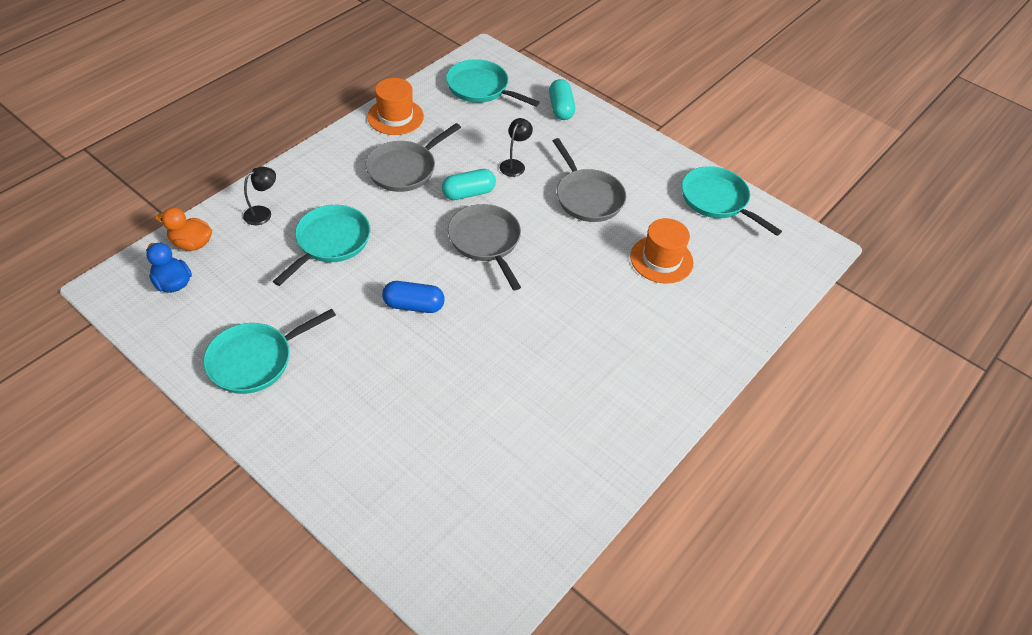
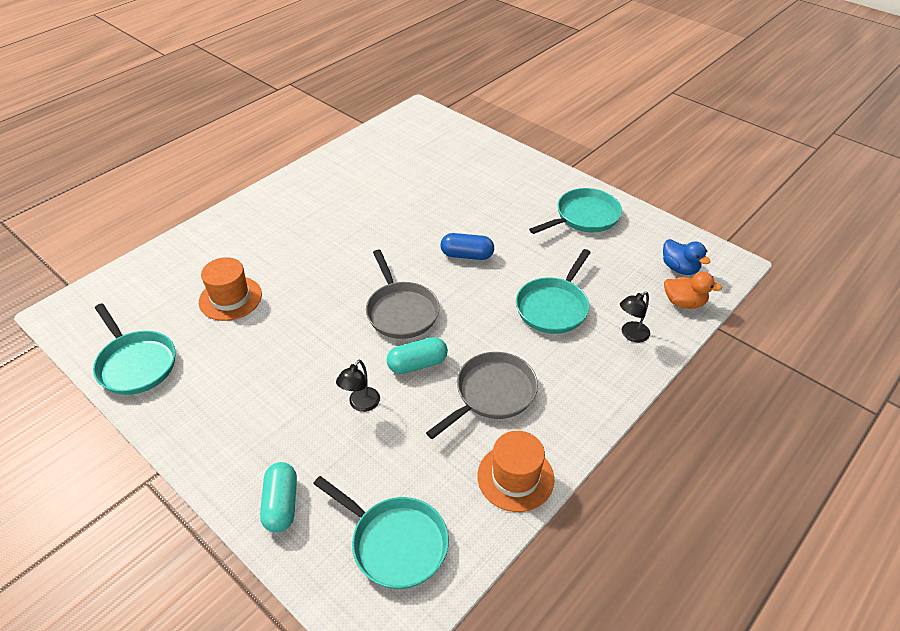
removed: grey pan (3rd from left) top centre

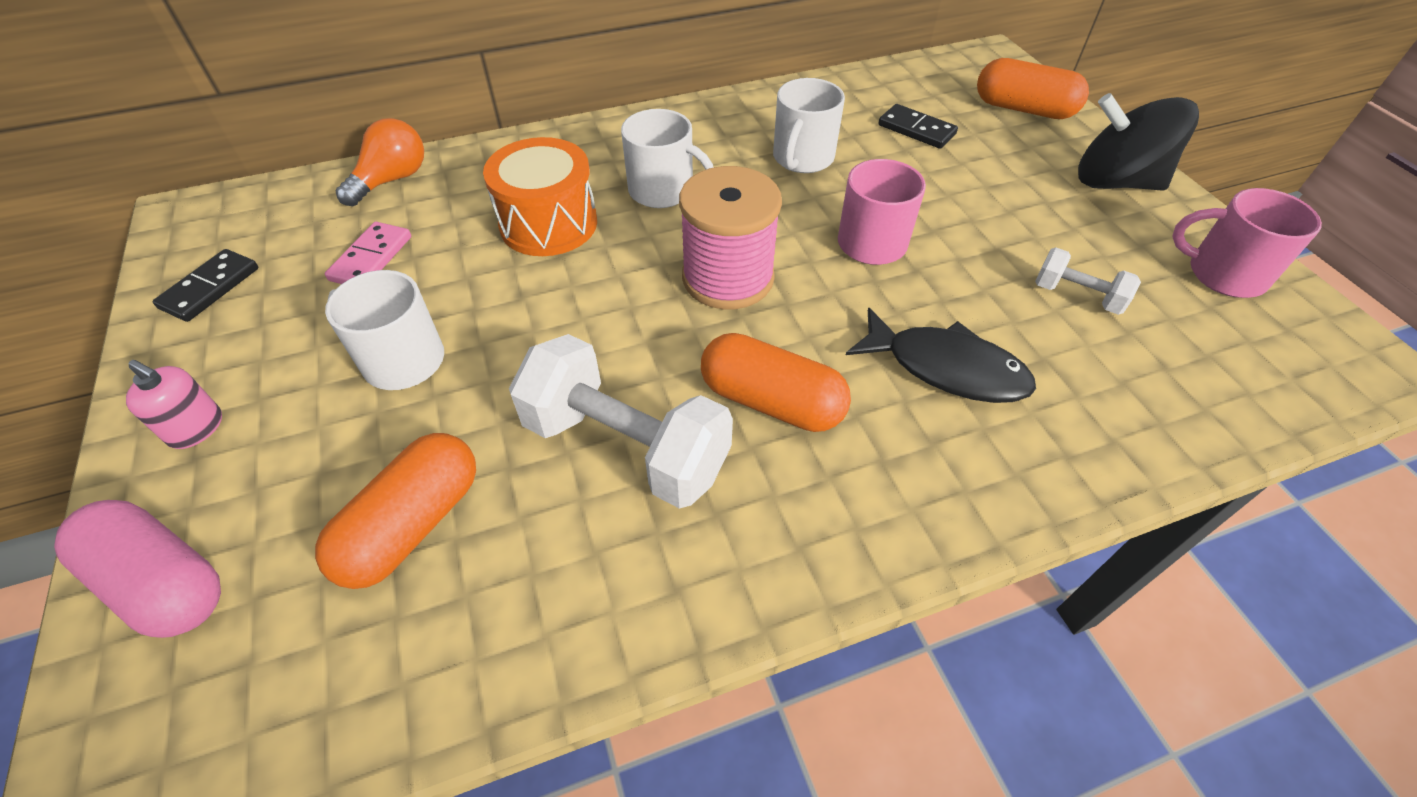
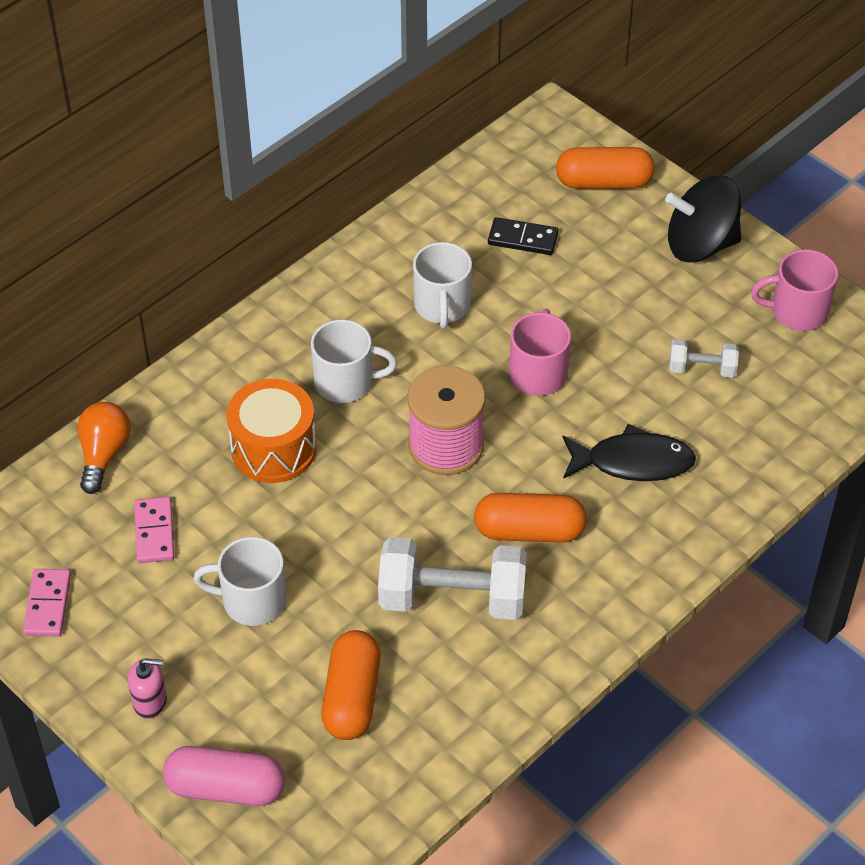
recoloured: black domino (1st from left) middle left to pink domino (1st from left) bottom left

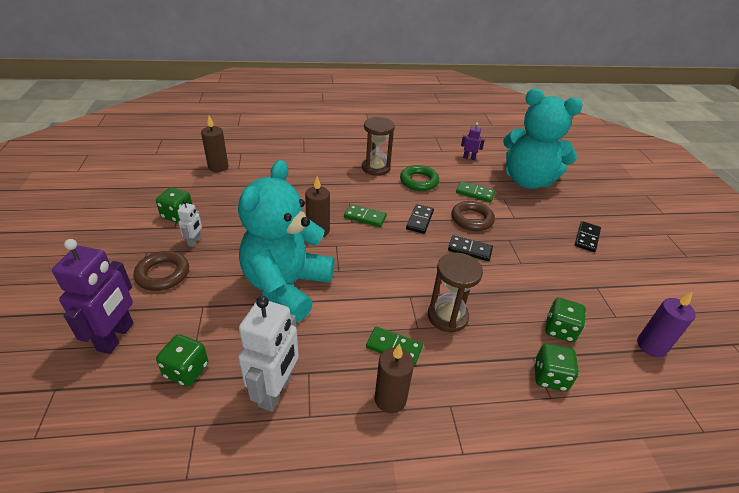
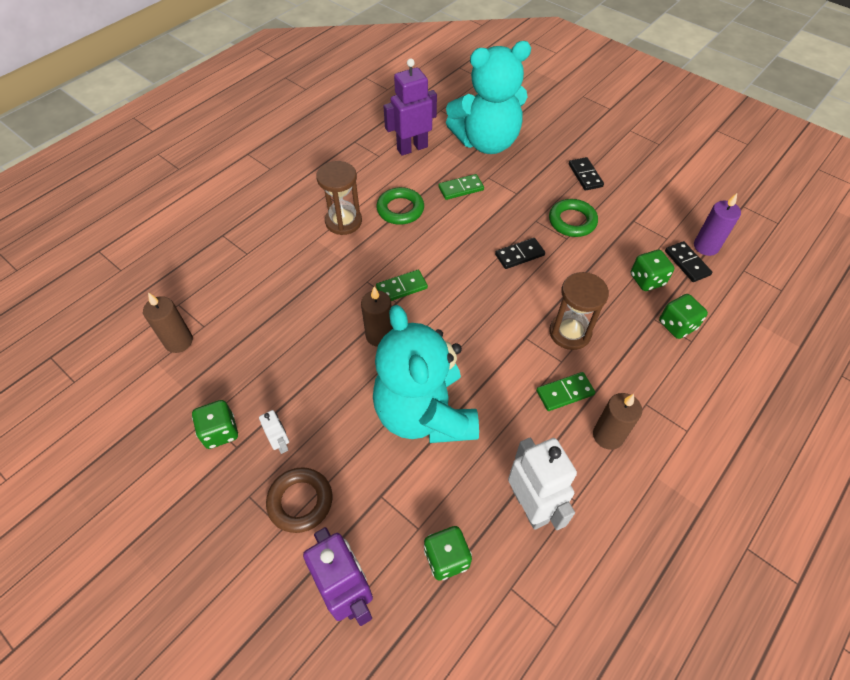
removed: brown ring (2nd from left) centre
added: green ring (2nd from left) top right
moved: black domino (1st from left in the first image) centre to black domino (3rd from left) middle right
resized: purple robot (2nd from left) top centre = top centre x2.02

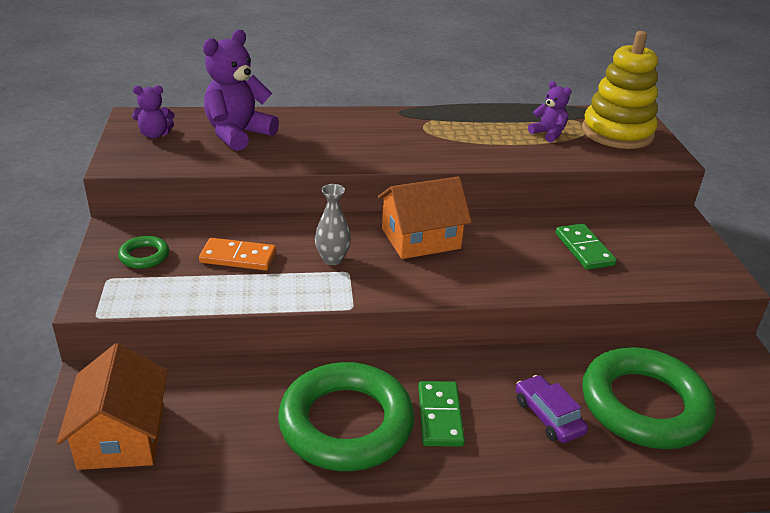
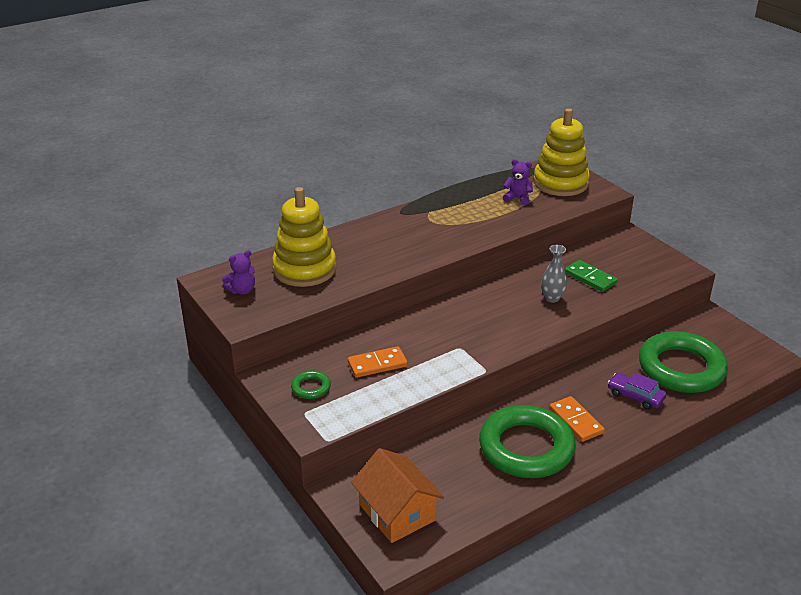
removed: orange house (2nd from left) centre
moved: grey vase centre to middle right
replaced: purple teddy bear (2nd from left) top left to yellow stacking toy (1st from left) centre
recoloured: green domino (1st from left) bottom centre to orange domino (2nd from left) bottom right

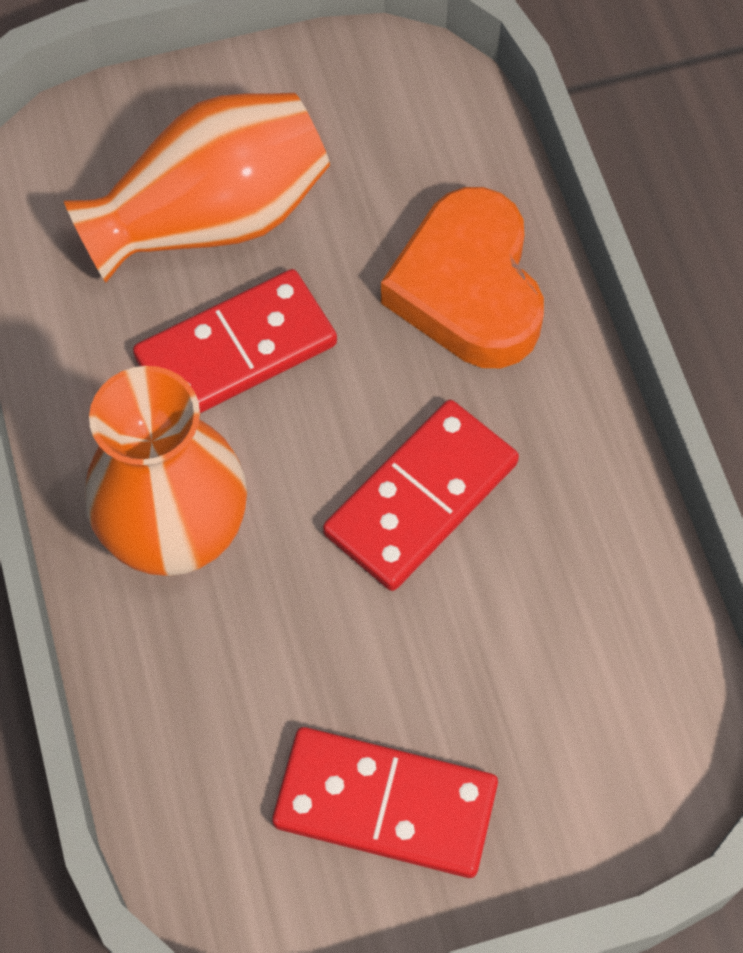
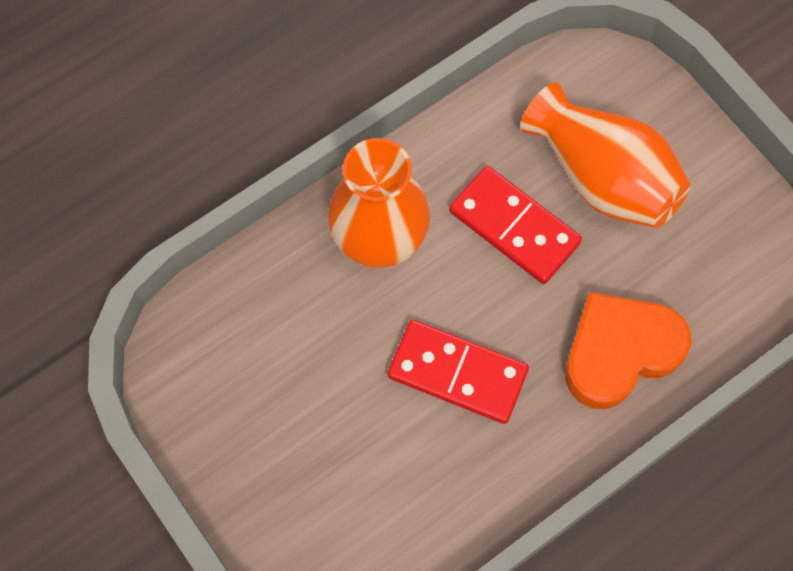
removed: red domino (2nd from left) bottom centre

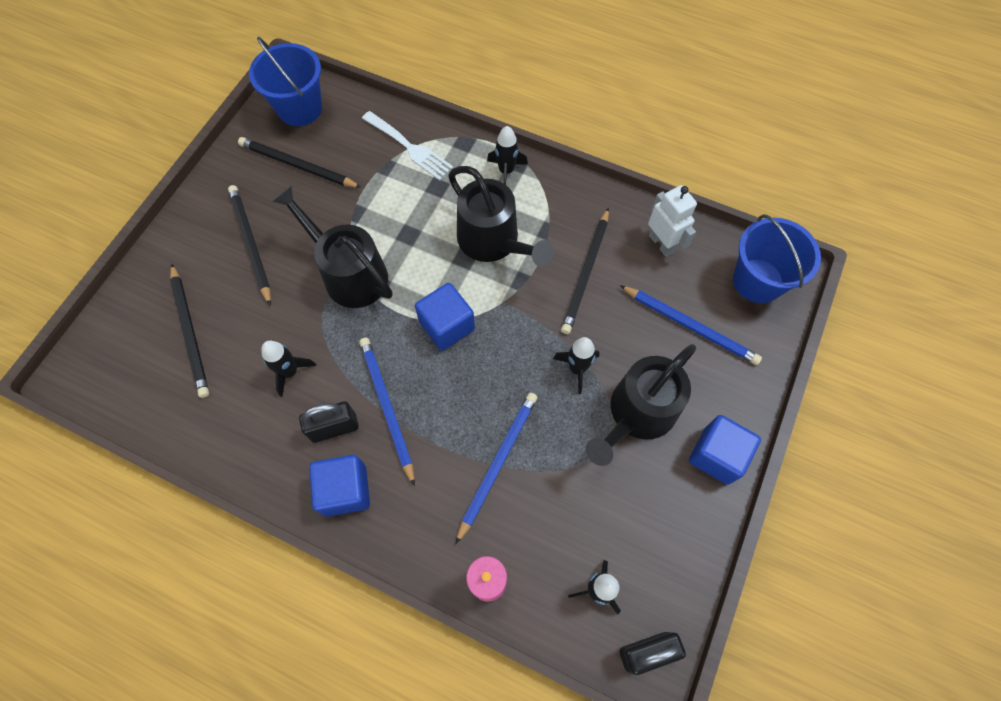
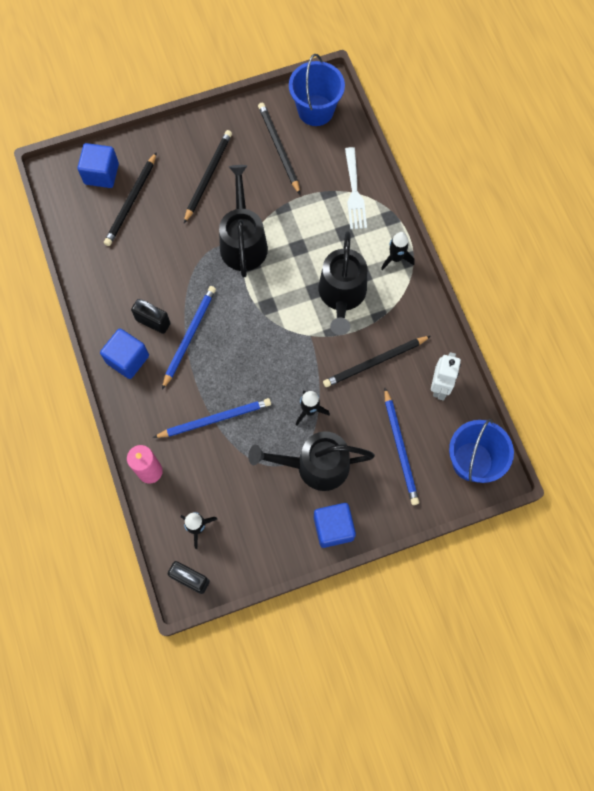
removed: black rocket (1st from left) middle left
moved: blue cube (2nd from left in the first image) centre to blue cube (1st from left) top left

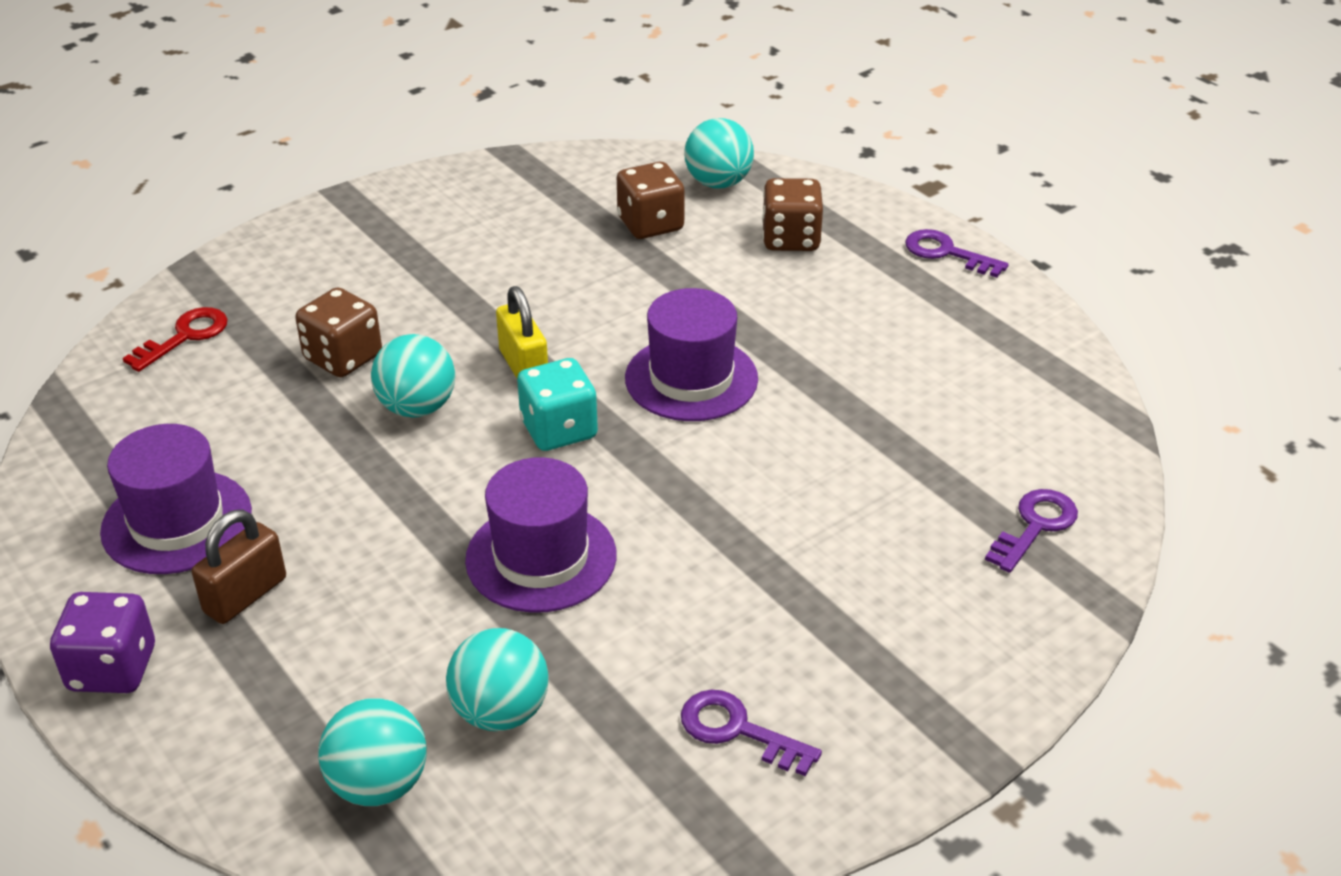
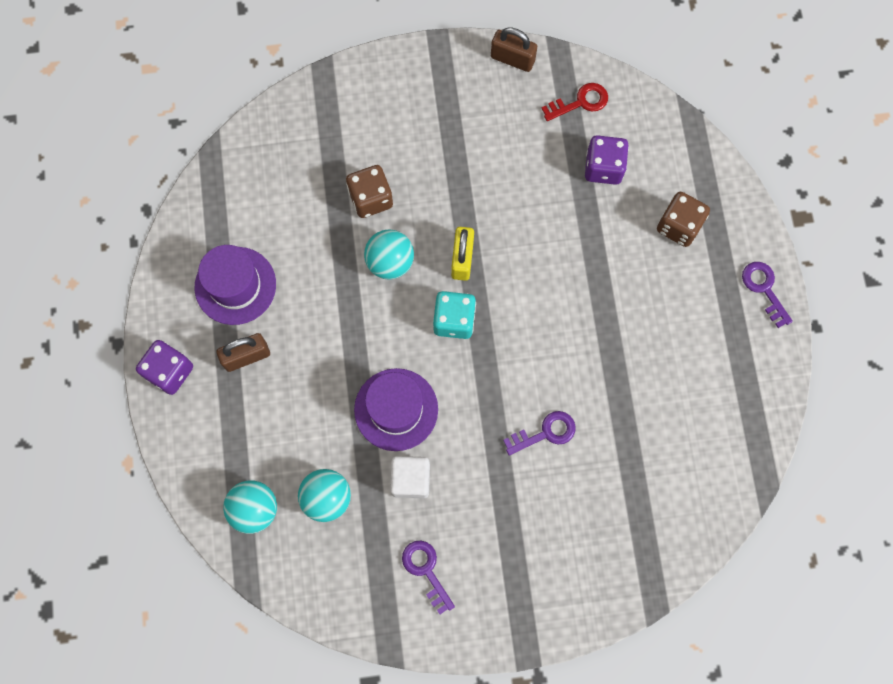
removed: purple hat (3rd from left) centre; turquoise ball (4th from left) top centre
added: white cube bottom centre; brown padlock (2nd from left) top centre
moved: purple key (3rd from left in the first image) middle right to purple key (2nd from left) centre; red key middle left to top centre
recoloured: brown dice (2nd from left) top centre to purple dice (2nd from left) top right

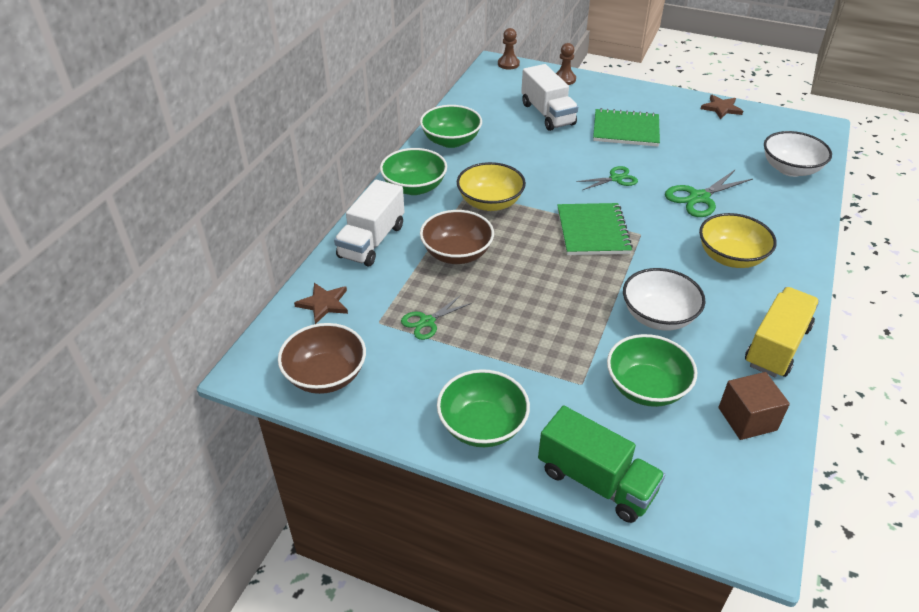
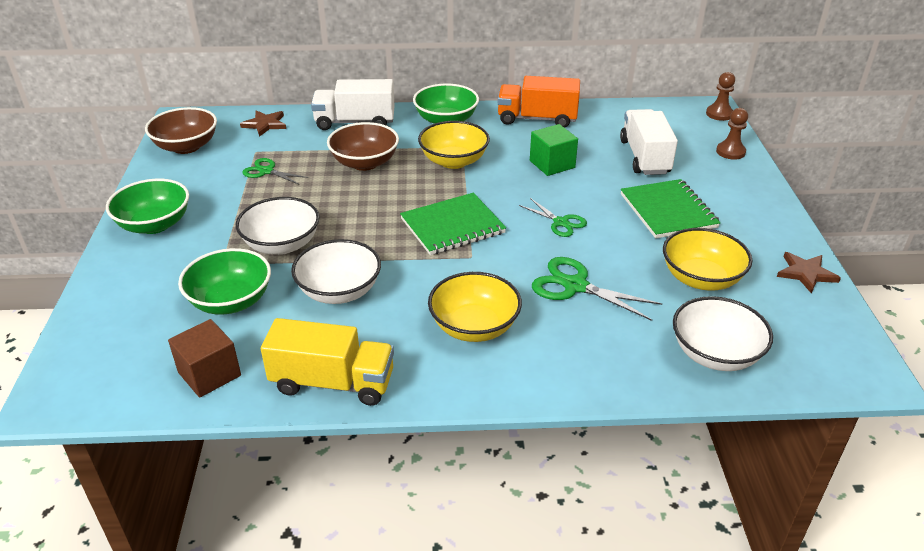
removed: green truck bottom centre
added: white bowl (1st from left) middle left; green cube top centre; yellow bowl (3rd from left) middle right
replaced: green bowl (2nd from left) top centre to orange truck top centre
turned: white truck (2nd from left) top centre = top right 135 degrees clockwise

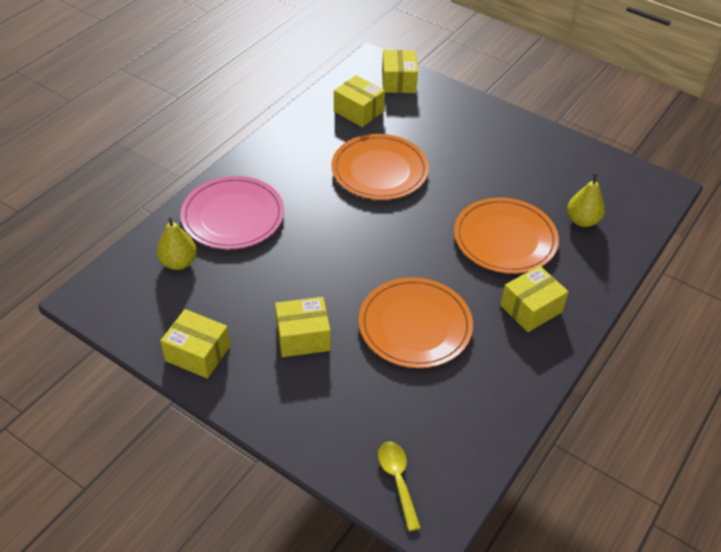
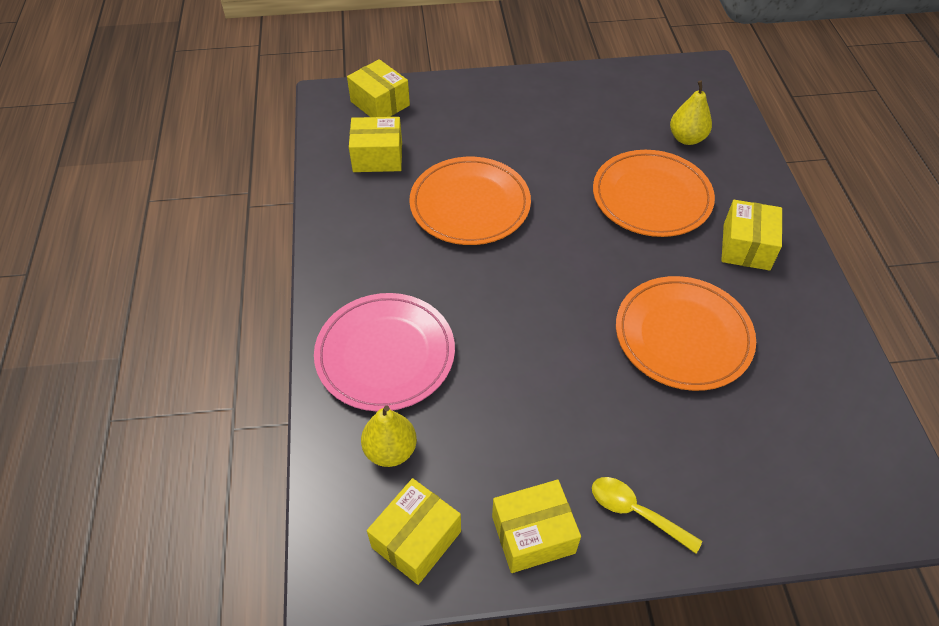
moved: yellow box (2nd from left in the first image) centre to yellow box (3rd from left) bottom centre; yellow spoon bottom centre to bottom right

